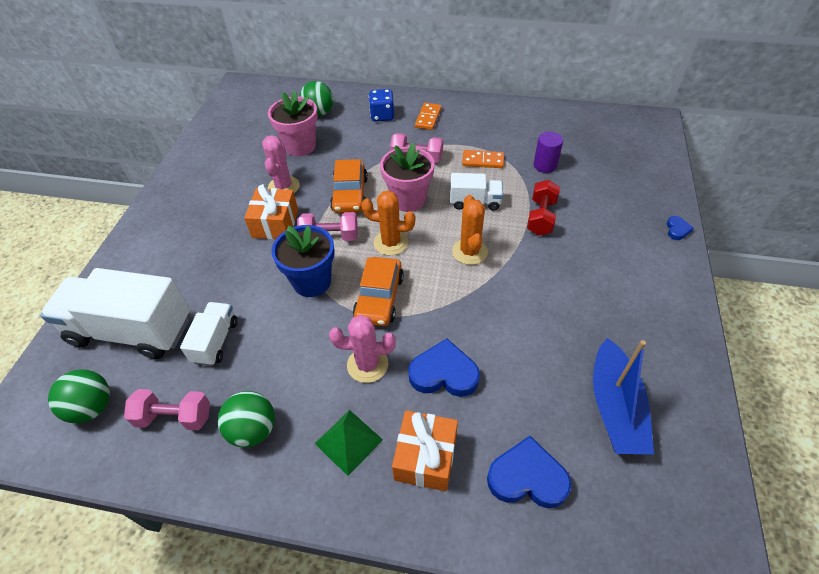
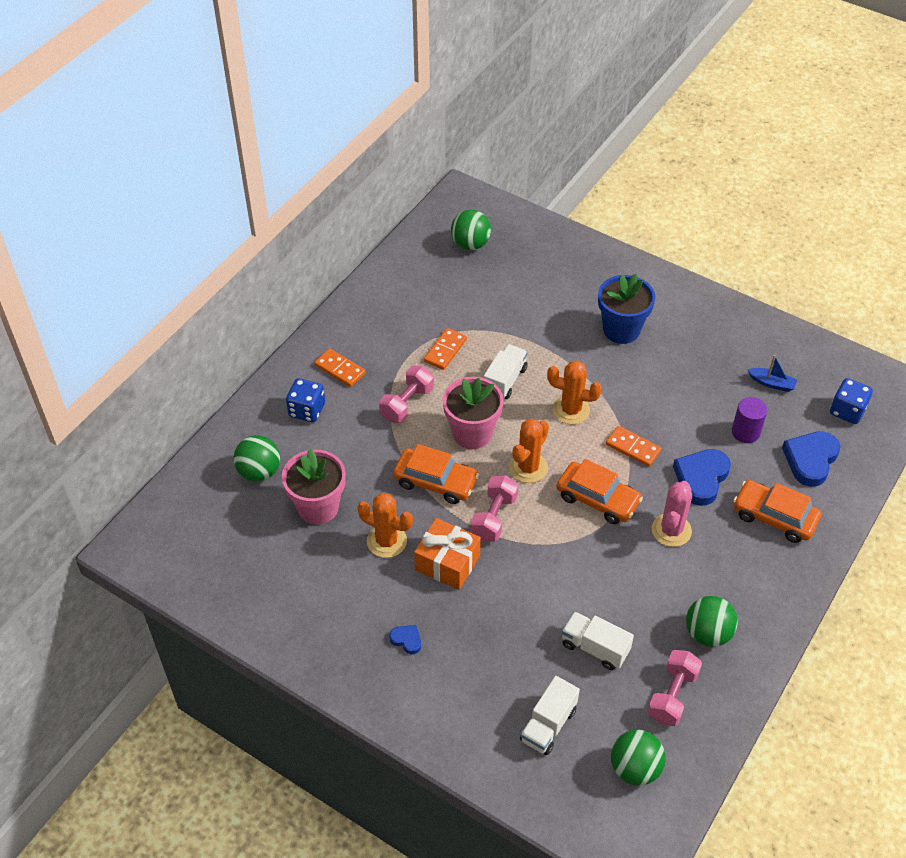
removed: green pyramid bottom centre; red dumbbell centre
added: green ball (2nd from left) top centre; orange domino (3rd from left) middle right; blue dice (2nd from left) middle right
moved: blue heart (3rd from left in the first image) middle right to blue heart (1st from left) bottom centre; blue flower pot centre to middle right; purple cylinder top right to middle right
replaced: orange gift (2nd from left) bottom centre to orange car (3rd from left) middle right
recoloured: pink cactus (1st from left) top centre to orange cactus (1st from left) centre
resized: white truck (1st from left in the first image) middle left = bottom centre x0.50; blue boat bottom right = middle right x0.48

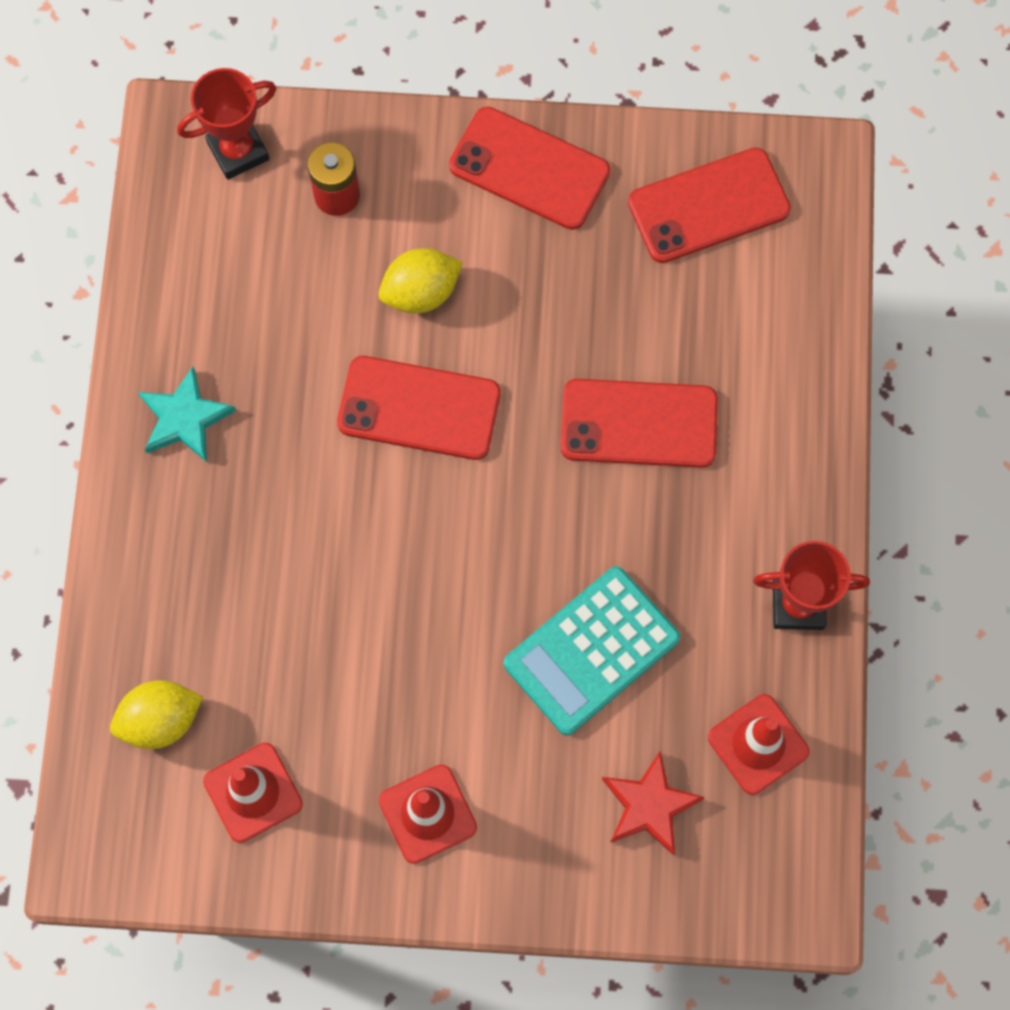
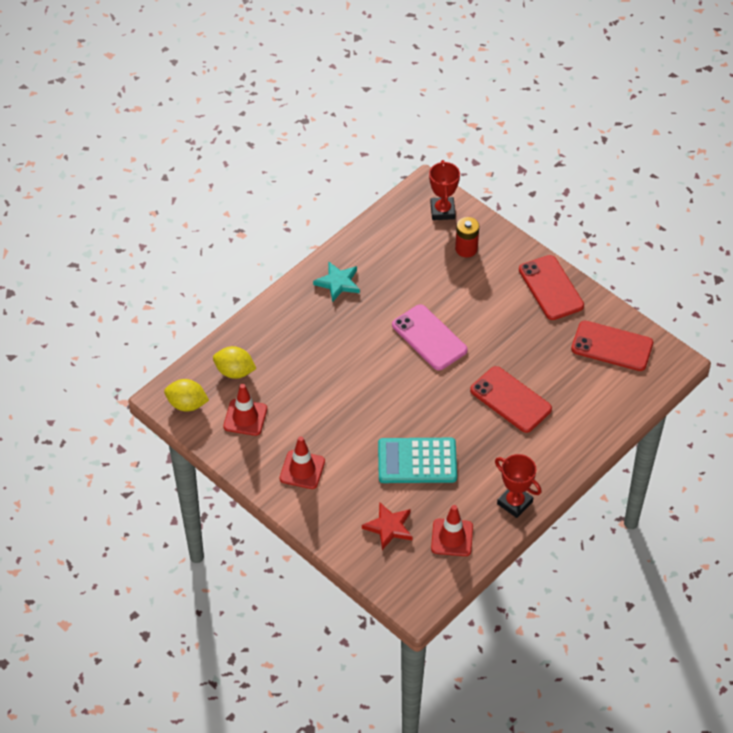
moved: yellow lemon (2nd from left in the first image) top centre to yellow lemon (1st from left) middle left
recoloured: red phone (1st from left) centre to pink phone centre
turned: red trophy (1st from left) top left = top centre 75 degrees clockwise

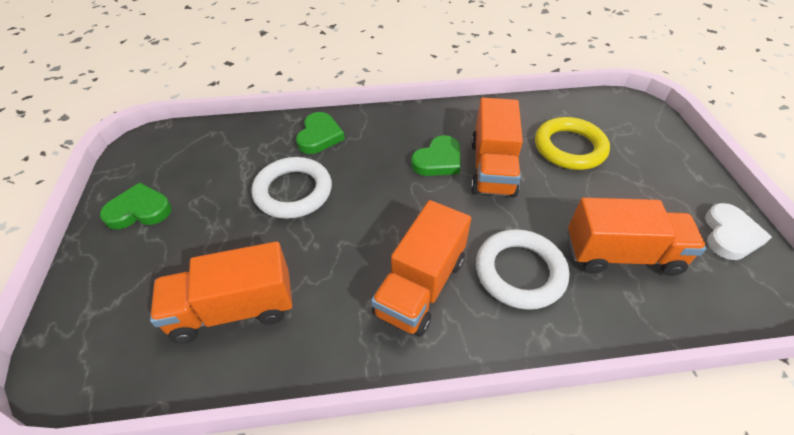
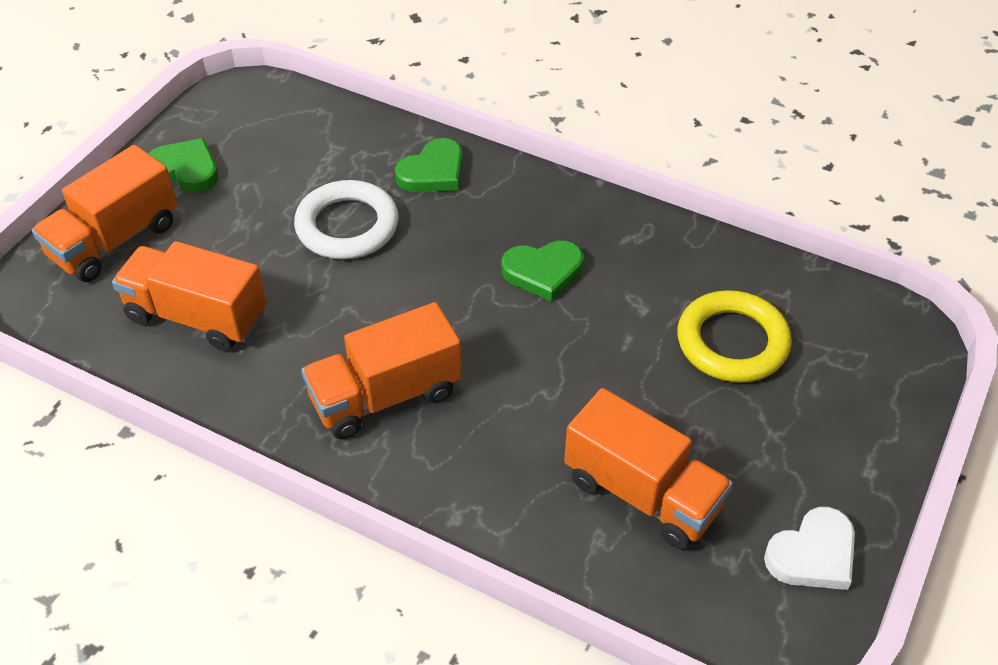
removed: white ring (2nd from left) centre
moved: orange truck (3rd from left in the first image) centre to orange truck (1st from left) top left

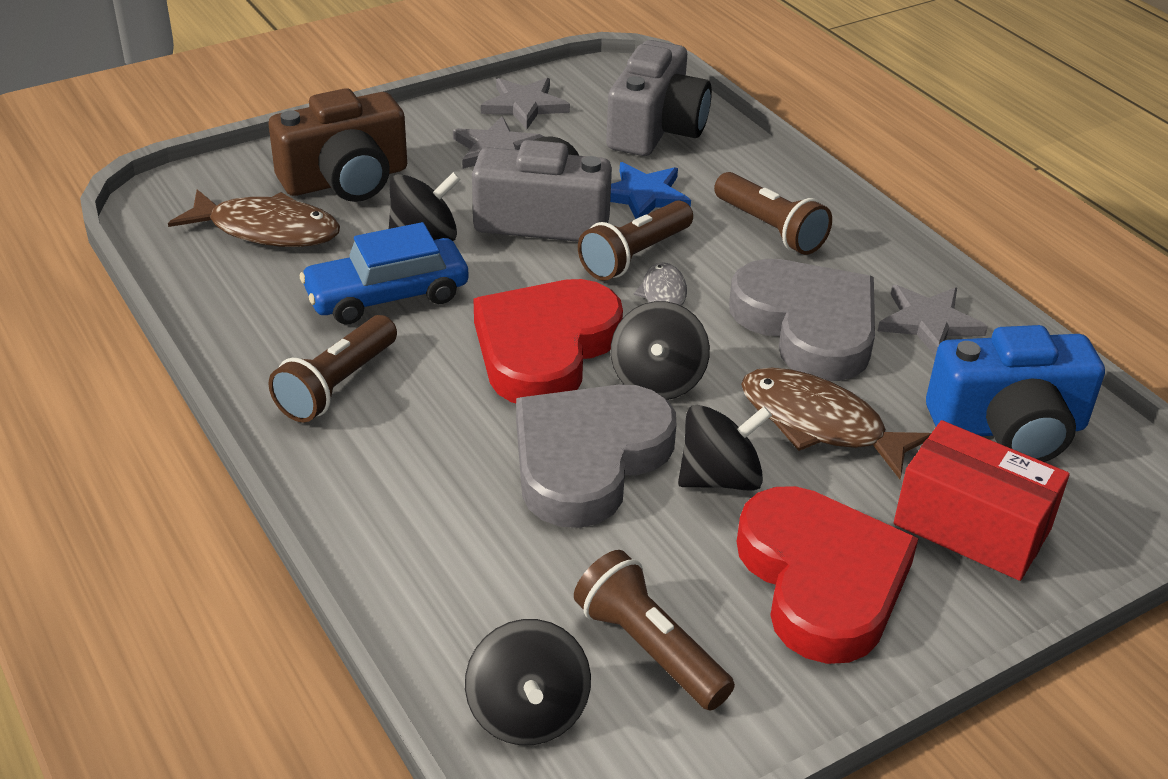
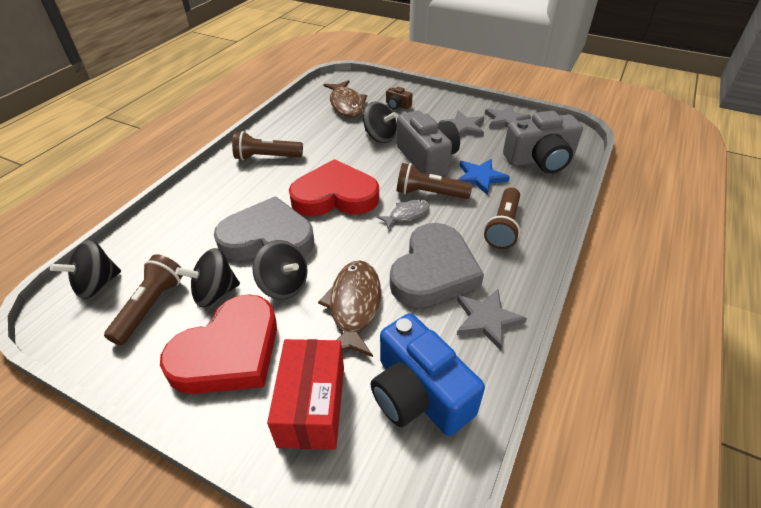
removed: blue car middle left
moved: black spinning top (3rd from left in the first image) centre to black spinning top (2nd from left) middle left
resized: brown camera top left = top centre x0.44

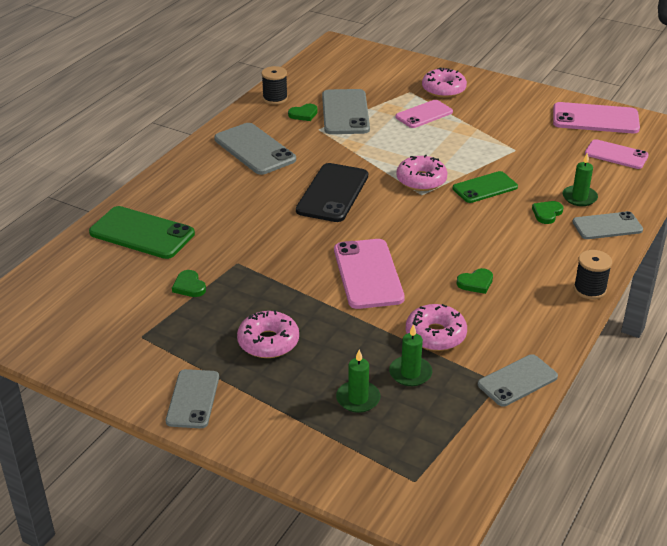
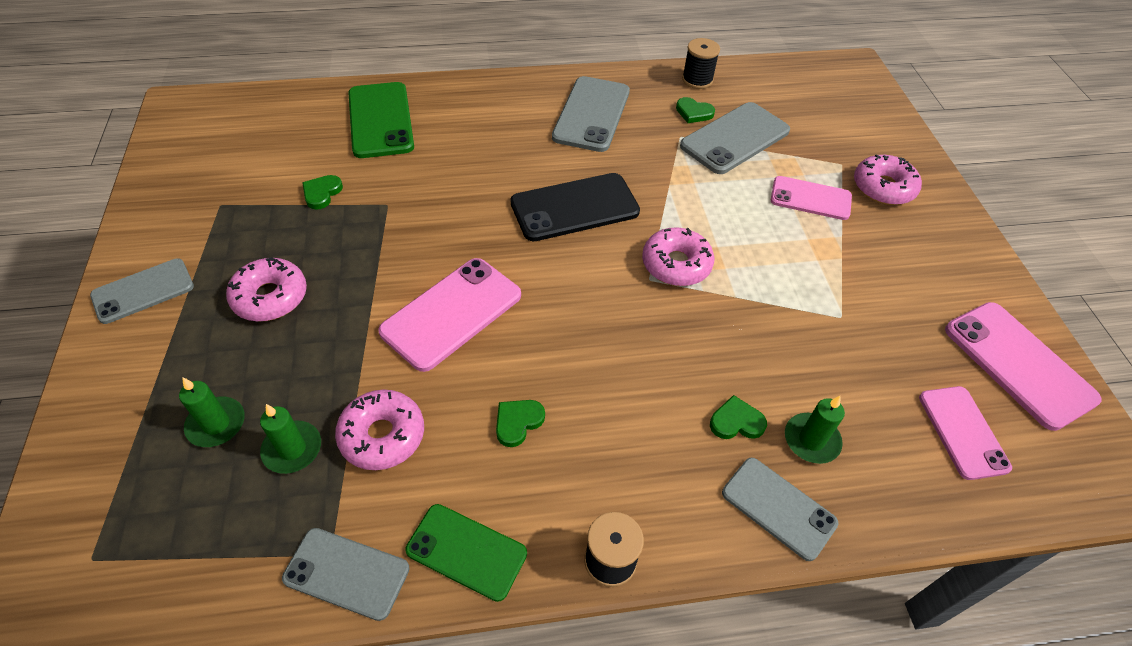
moved: green phone (2nd from left) middle right to bottom centre
turned: green heart (3rd from left in the first image) middle right = centre 105 degrees clockwise

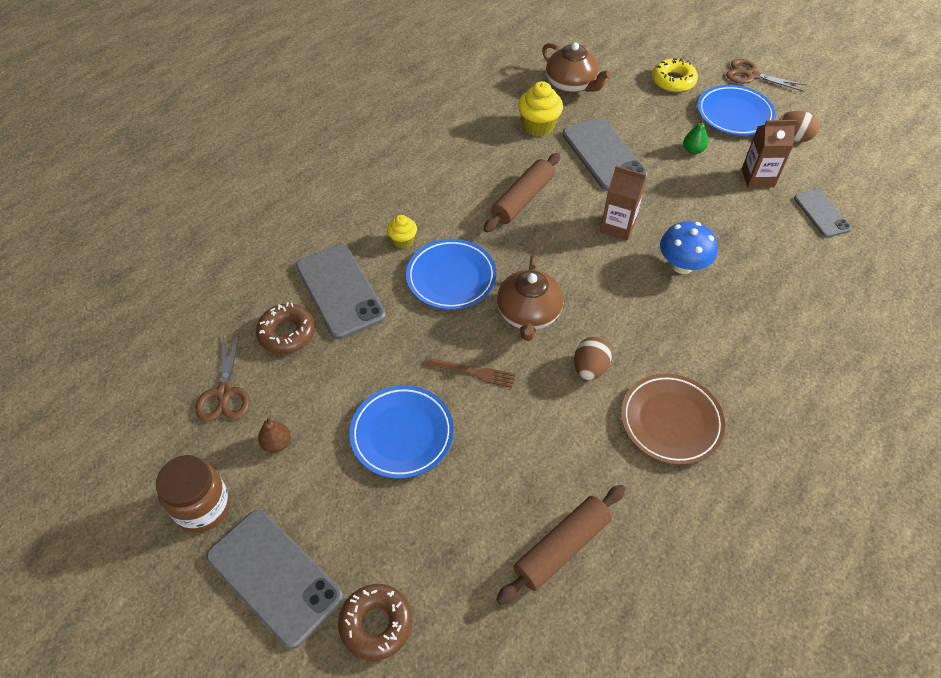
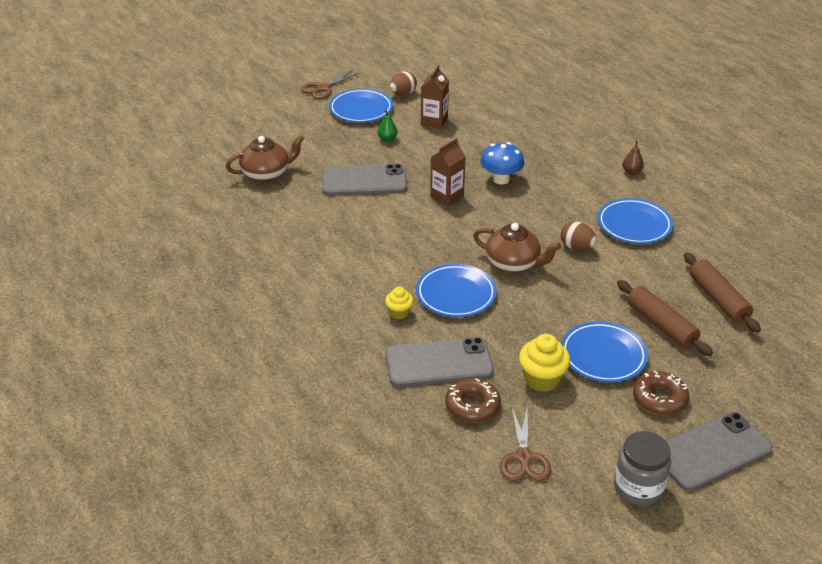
removed: brown fork centre; yellow donut top right; grey phone (4th from left) top right
moved: yellow cupcake (2nd from left) top centre to centre; brown rolling pin (1st from left) top centre to middle right; brown pear middle left to top right; brown donut (2nd from left) bottom centre to bottom right
recoloured: brown plate middle right to blue plate (4th from left) middle right; brown jar bottom left to grey jar bottom right
turned: brown scissors (1st from left in the first image) middle left = bottom centre 75 degrees clockwise

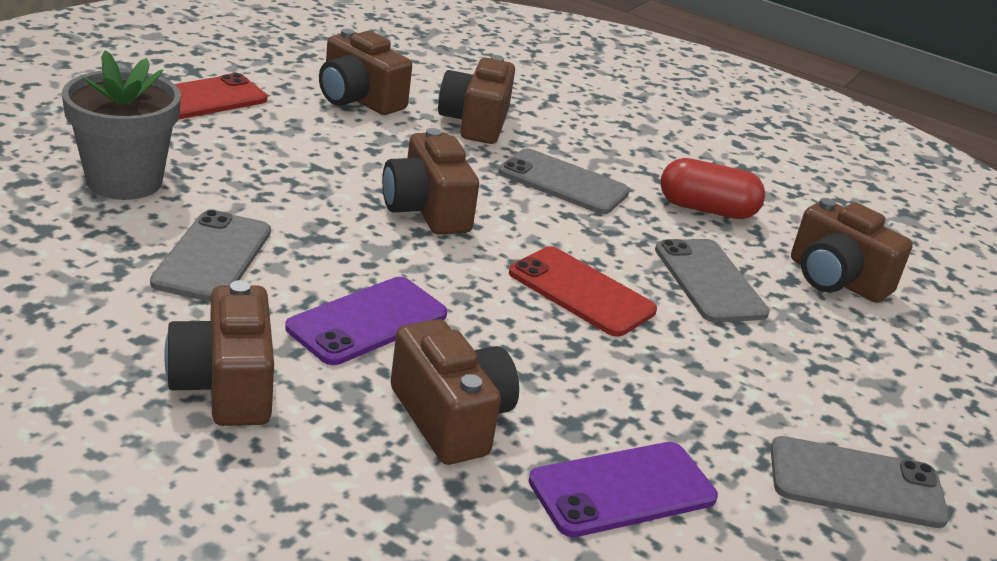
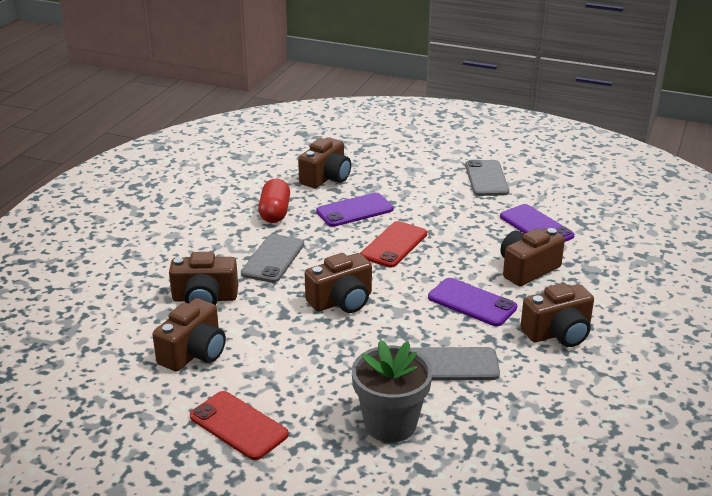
recoloured: grey phone (3rd from left) middle right to purple phone (1st from left) centre

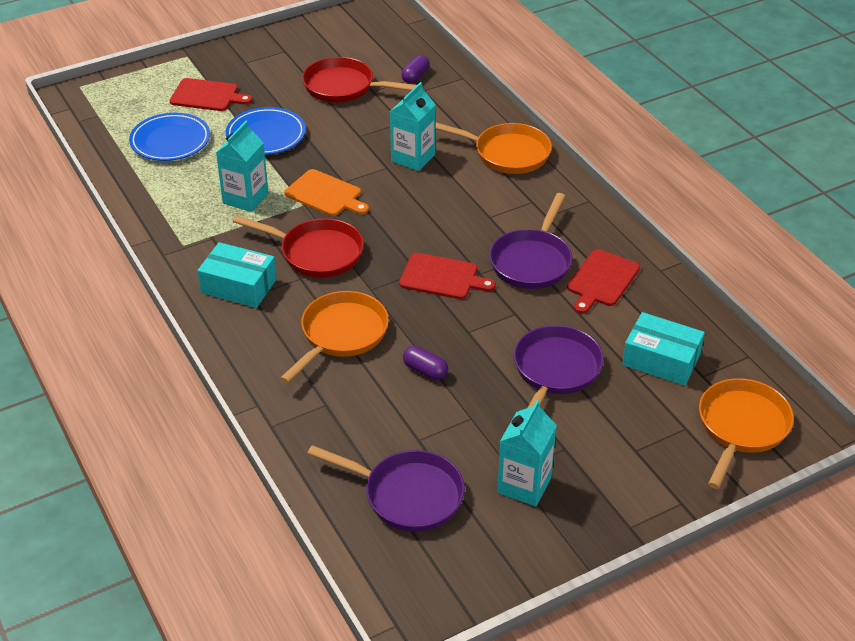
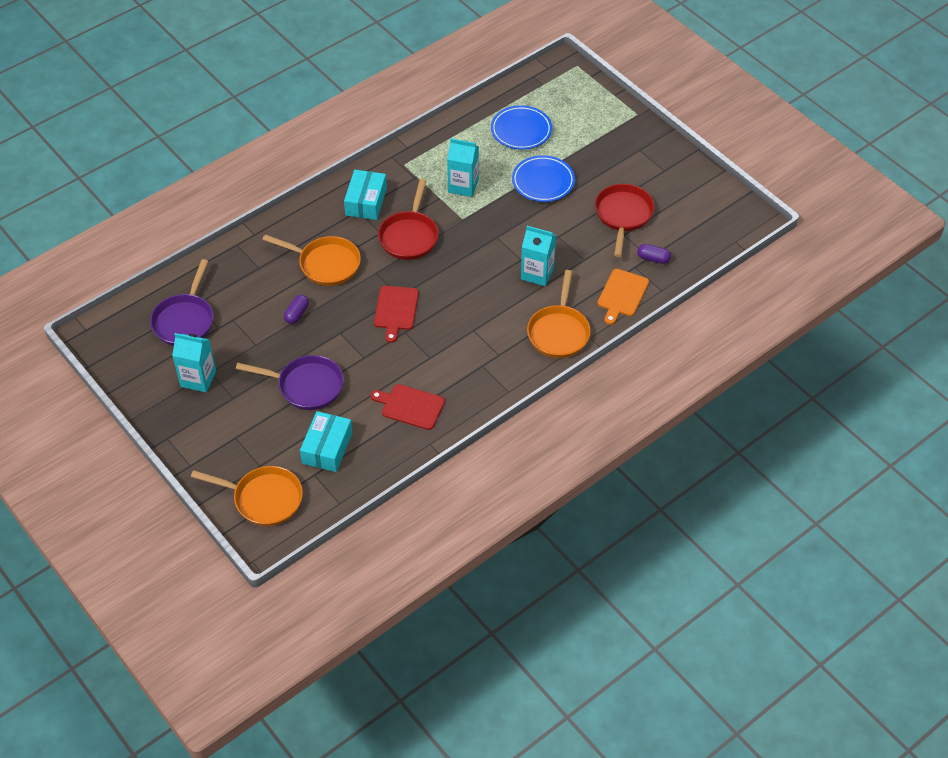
removed: red cutting board (1st from left) top left; purple pan (2nd from left) centre
moved: orange cutting board top centre to centre

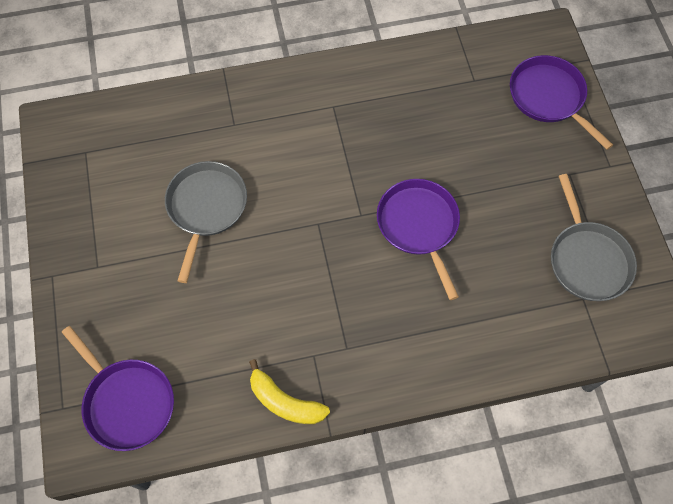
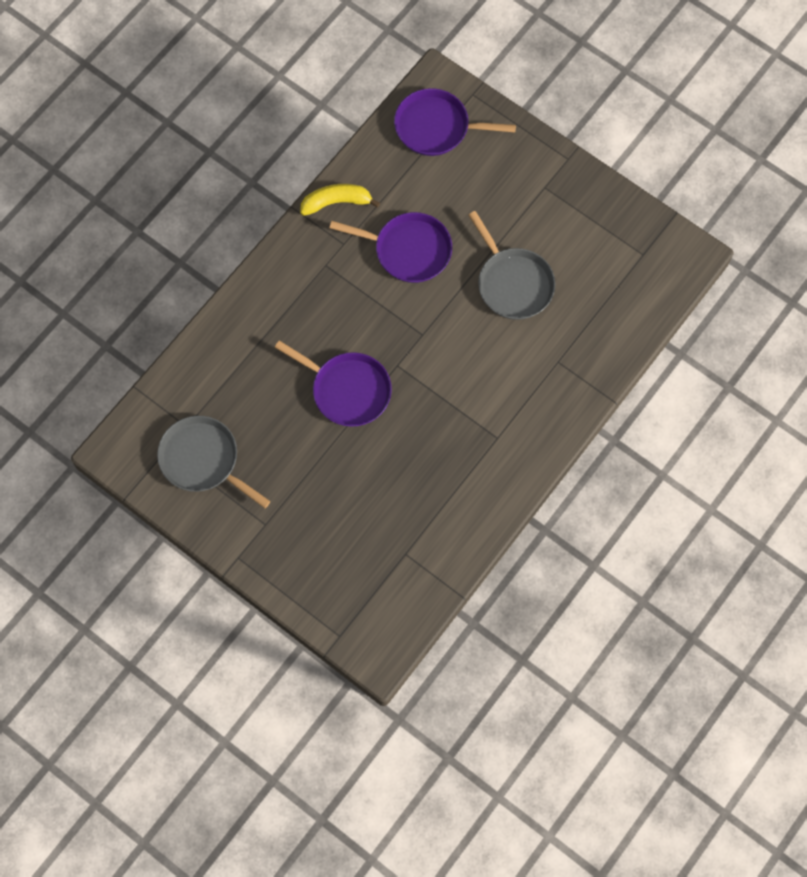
moved: purple pan (3rd from left in the first image) top right to purple pan (2nd from left) top centre

